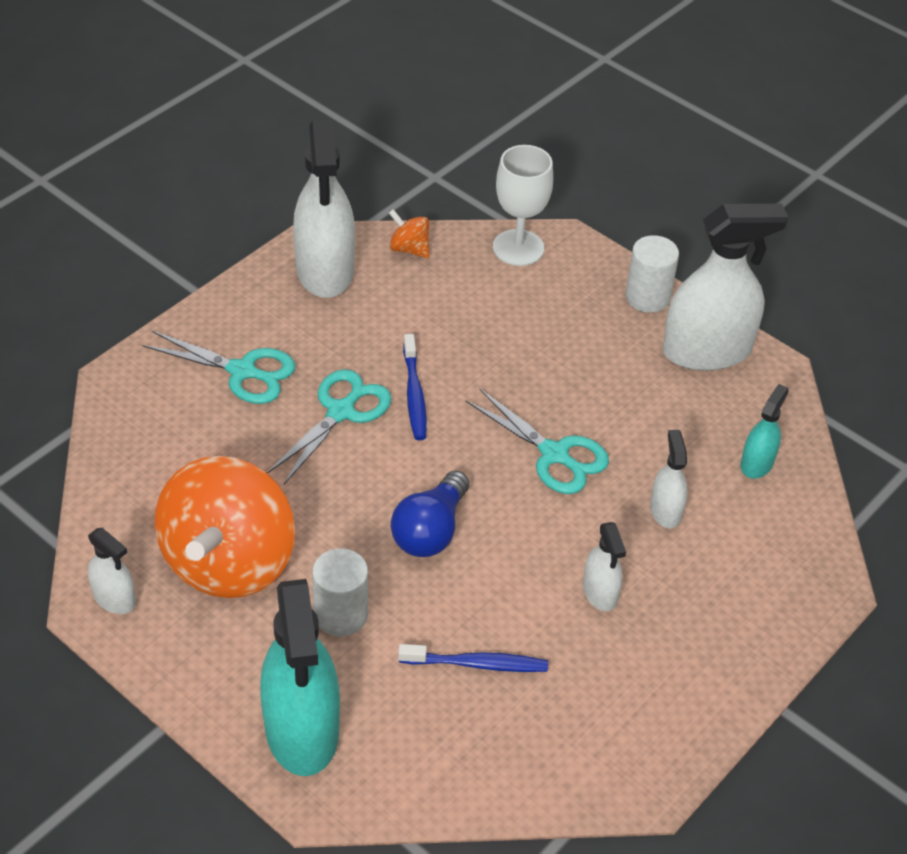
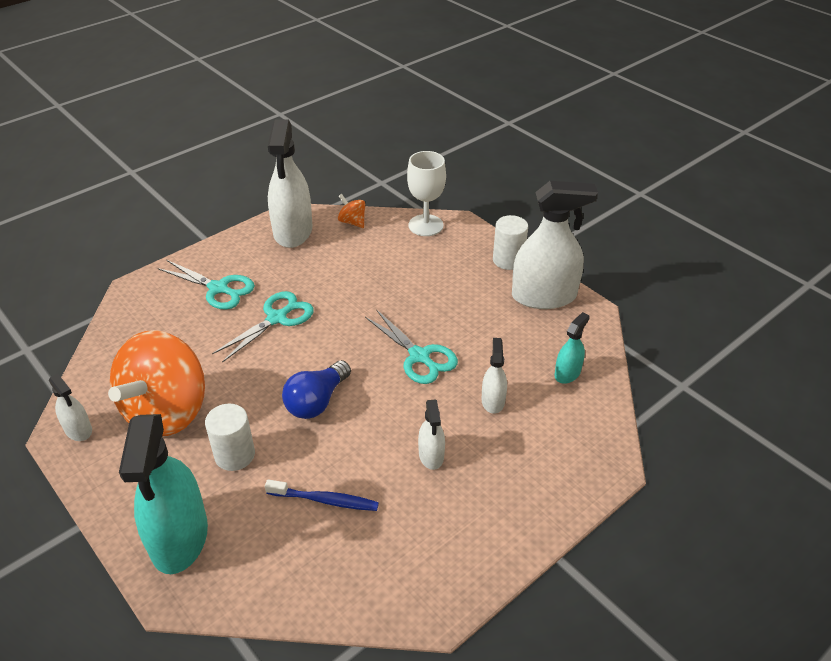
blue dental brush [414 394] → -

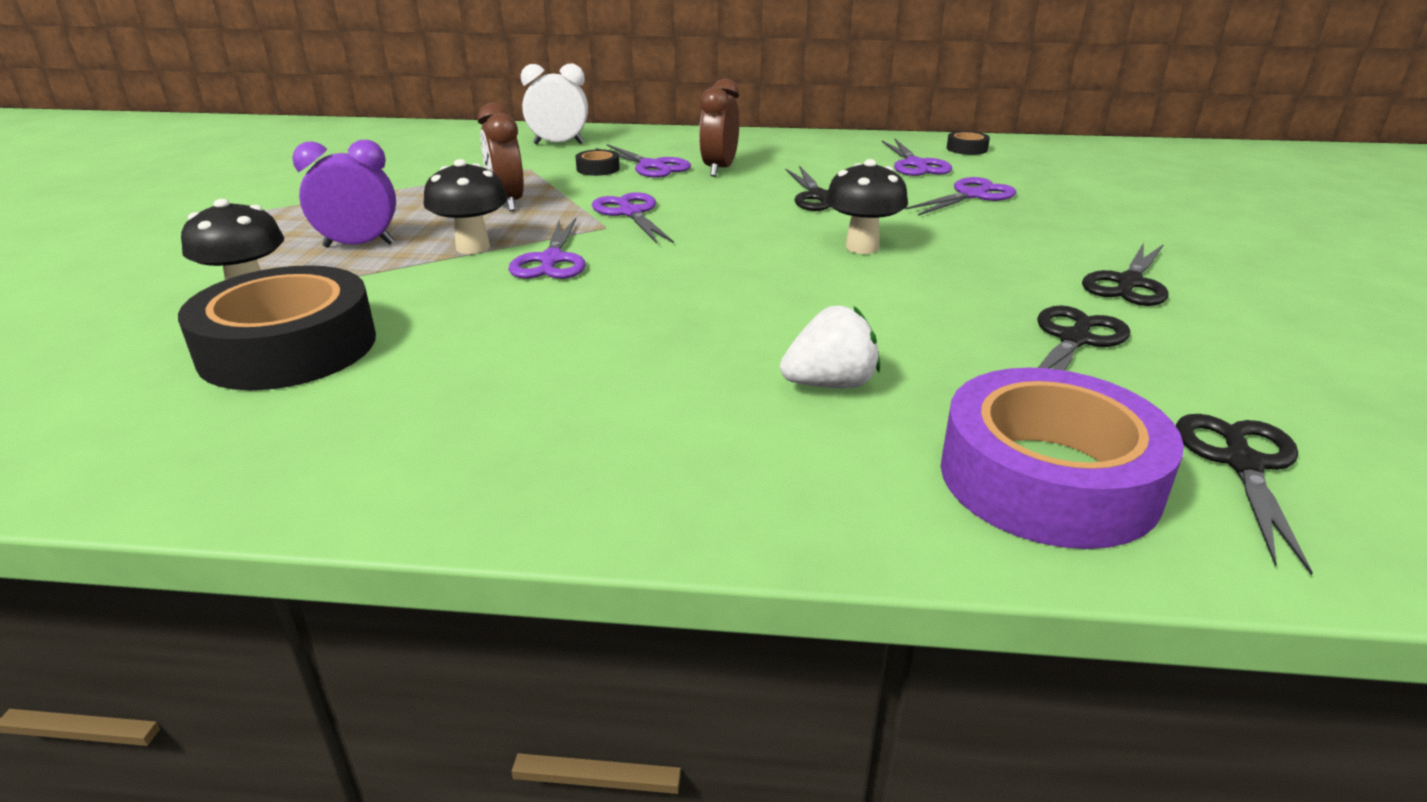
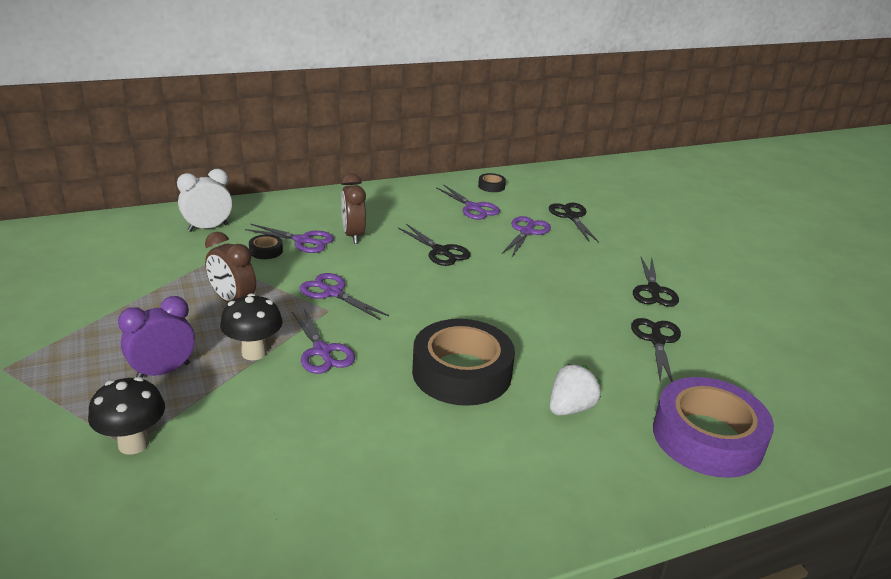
black mushroom [862 247] → -
black tape [288 347] → black tape [461 372], moved
black pair of scissors [1242 463] → black pair of scissors [571 216], moved

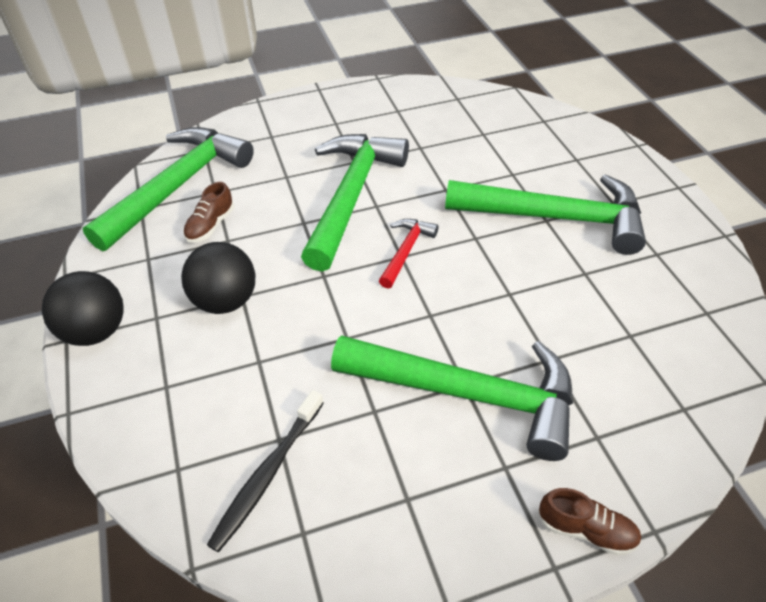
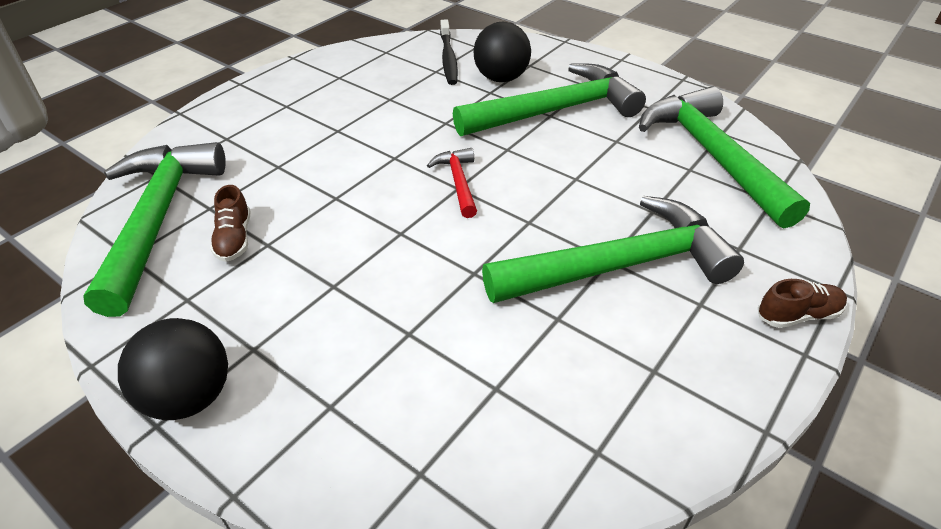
green carpenter's hammer [351 196] → green carpenter's hammer [712 156], moved
black play ball [226 301] → black play ball [501 78], moved
black dental brush [267 474] → black dental brush [448 58], moved

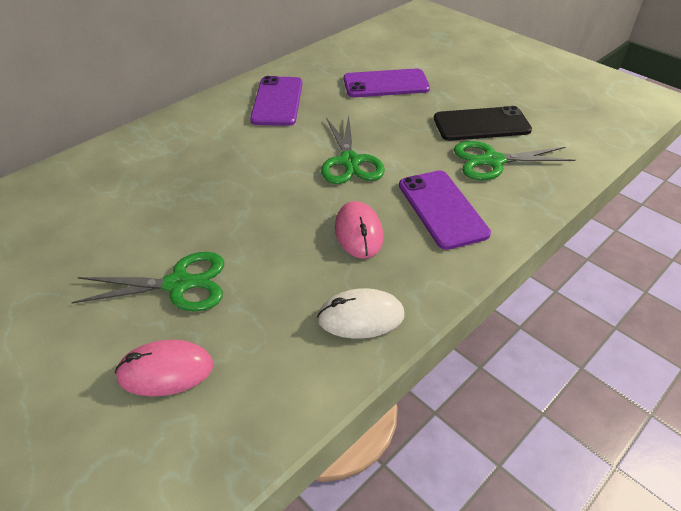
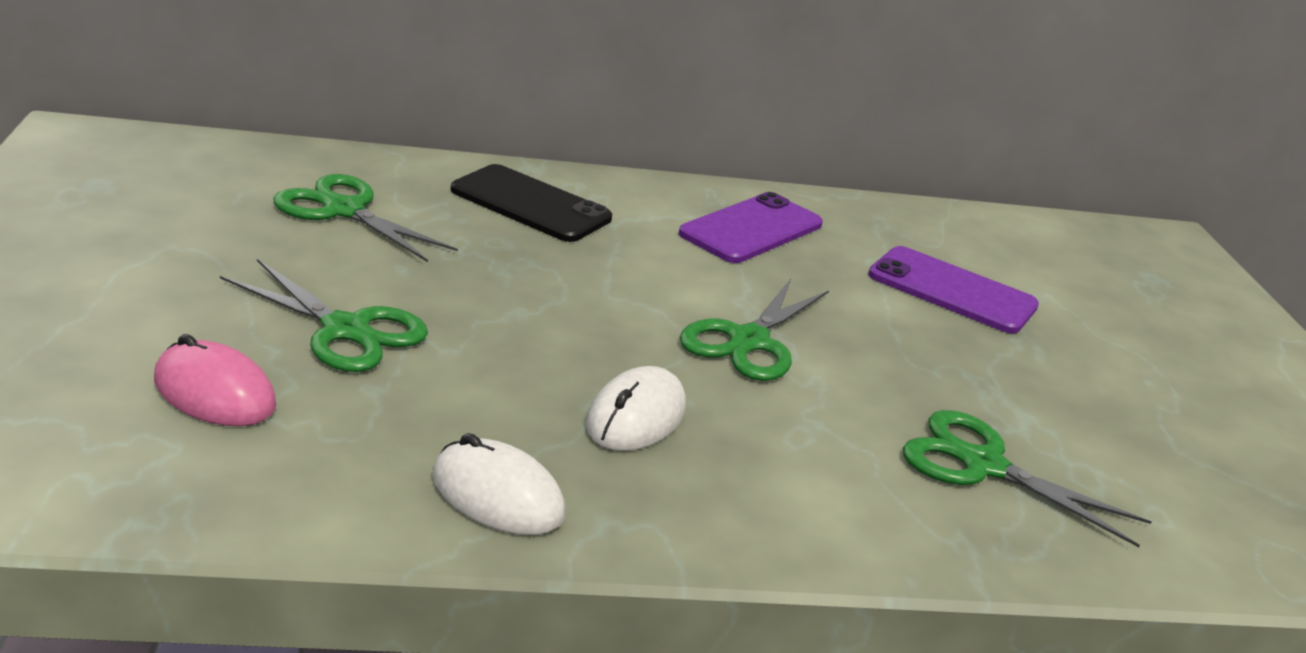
black phone [481 124] → black phone [530 204], moved
royal purple phone [442 209] → -
rose-pink computer mouse [358 233] → white computer mouse [636 417]
- → green pair of scissors [343 210]

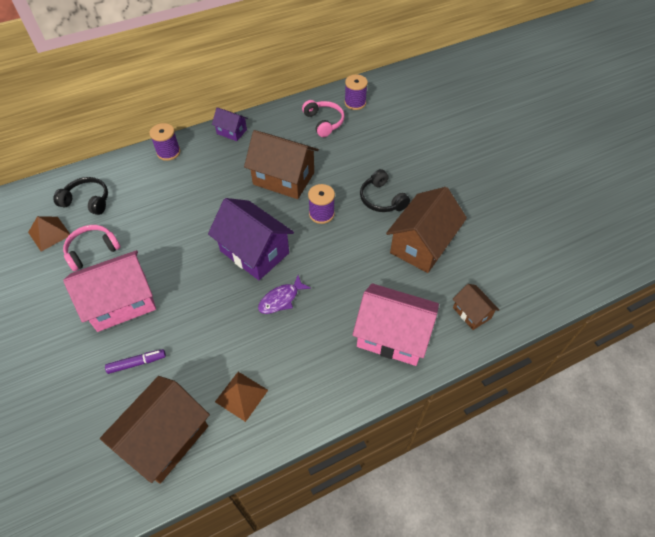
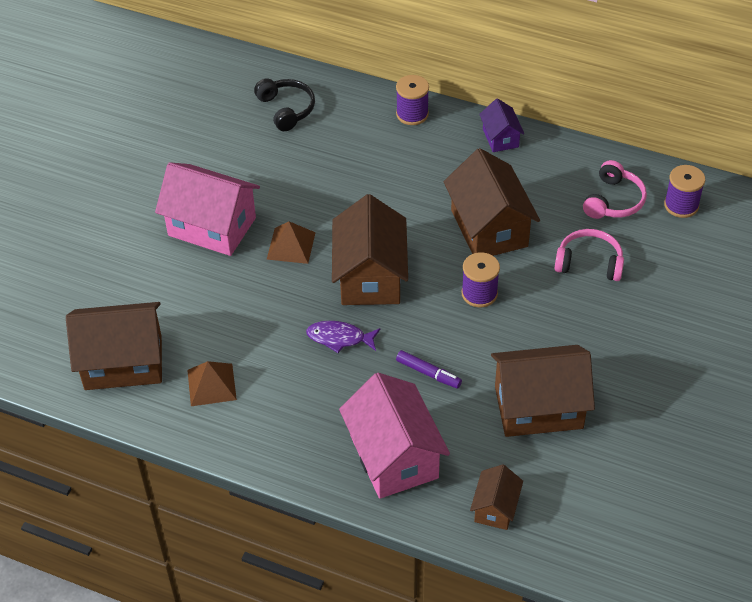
black headphones [382 199] → -
royal purple cottage [254 252] → brown cottage [370 276]
brown pyramid shape [49 233] → brown pyramid shape [291 245], moved
rose-pink headphones [92 250] → rose-pink headphones [589 263], moved
royal purple felt pen [137 363] → royal purple felt pen [428 373], moved

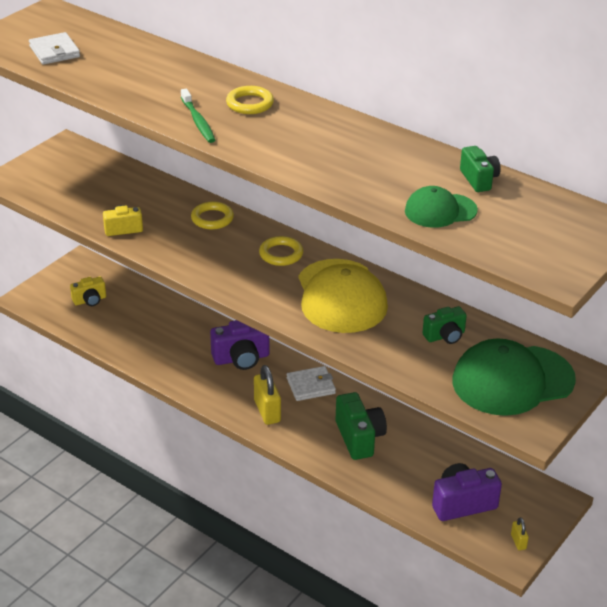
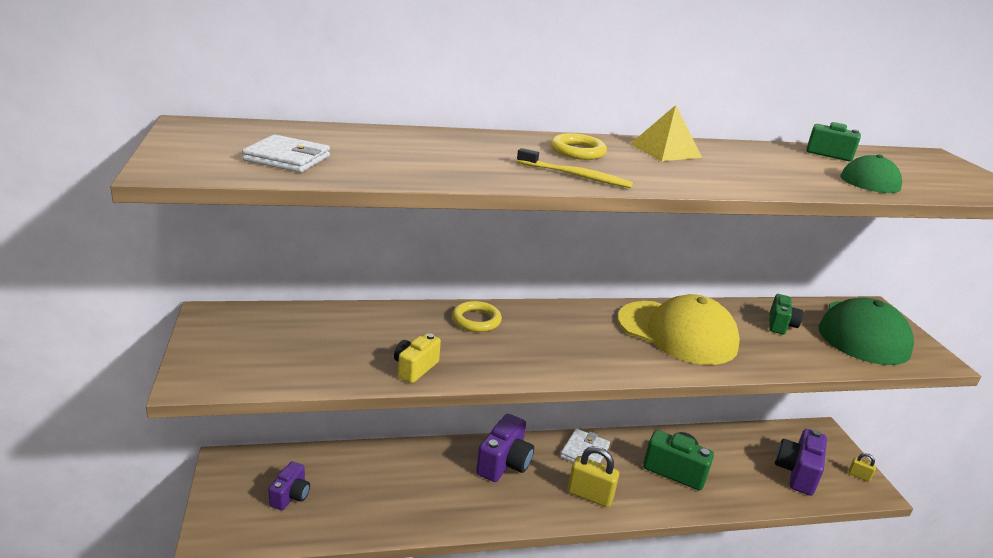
green dental brush [198 121] → yellow dental brush [576 176]
yellow torus [281 254] → -
yellow camera [90 300] → royal purple camera [291 496]
- → yellow pyramid shape [665 150]

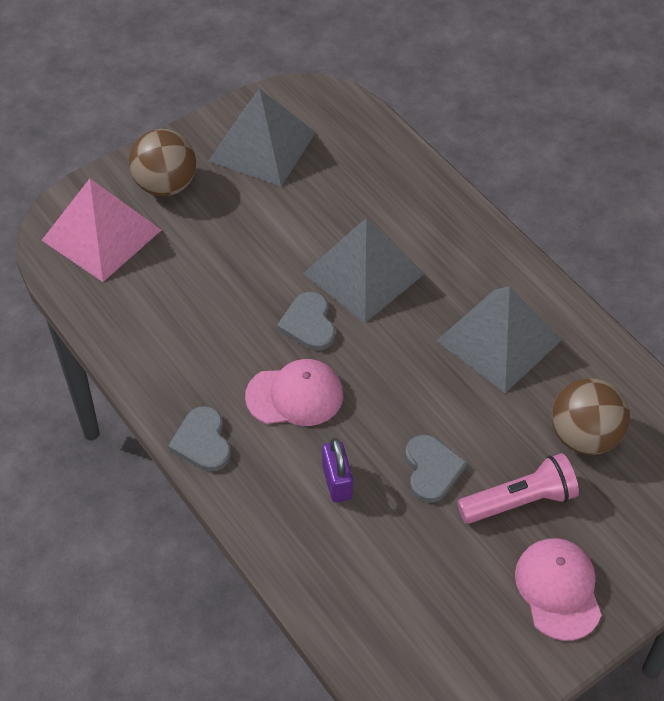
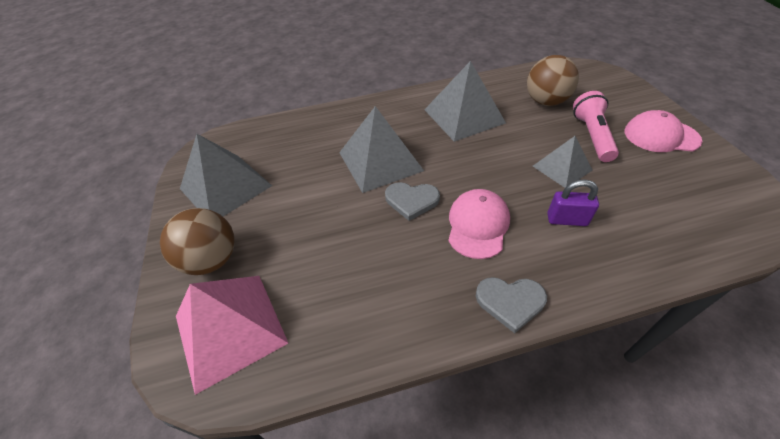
grey heart shape [432 469] → grey pyramid shape [562 168]

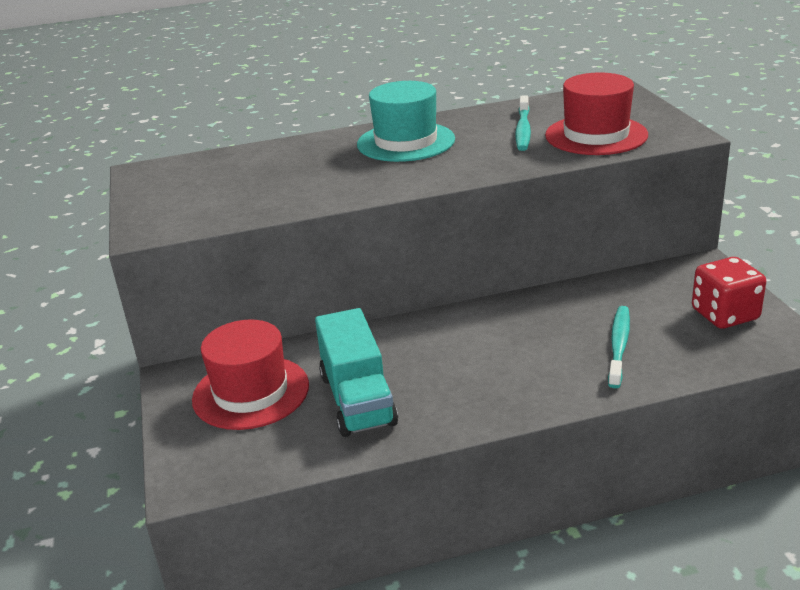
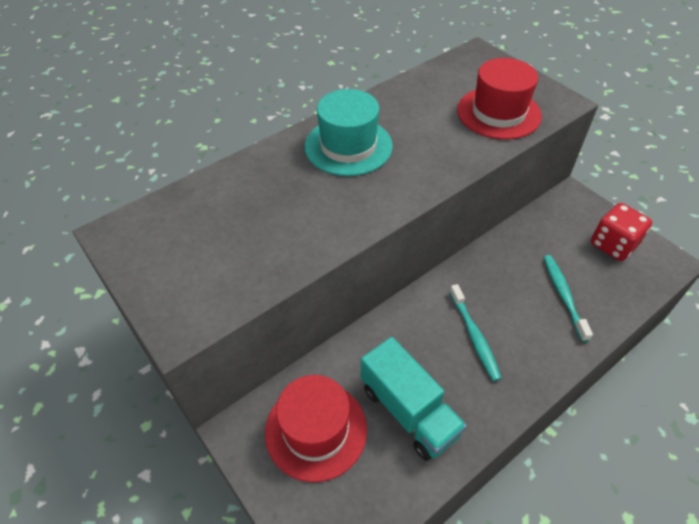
aqua dental brush [523 130] → aqua dental brush [474 336], moved

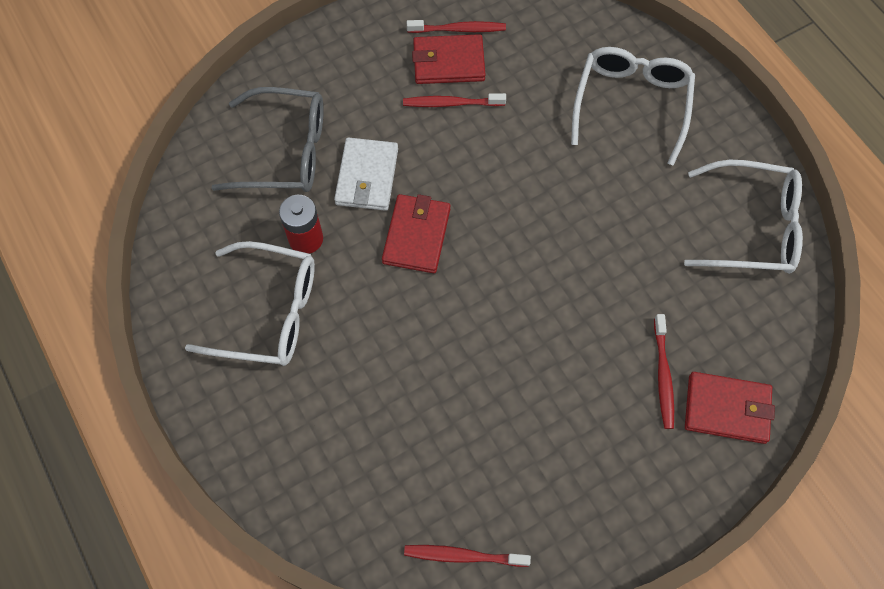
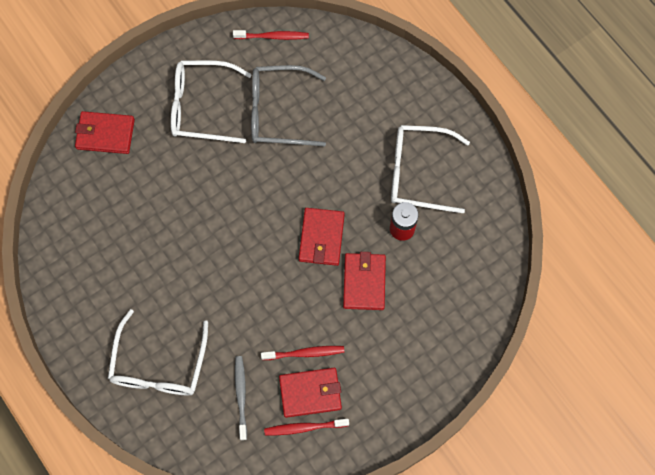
grey eyeglasses [285 151] → grey eyeglasses [278 112], moved
white card wallet [367 177] → red card wallet [364 282]
white eyeglasses [752 227] → white eyeglasses [201 106], moved
red dental brush [663 375] → -
- → grey dental brush [241 396]

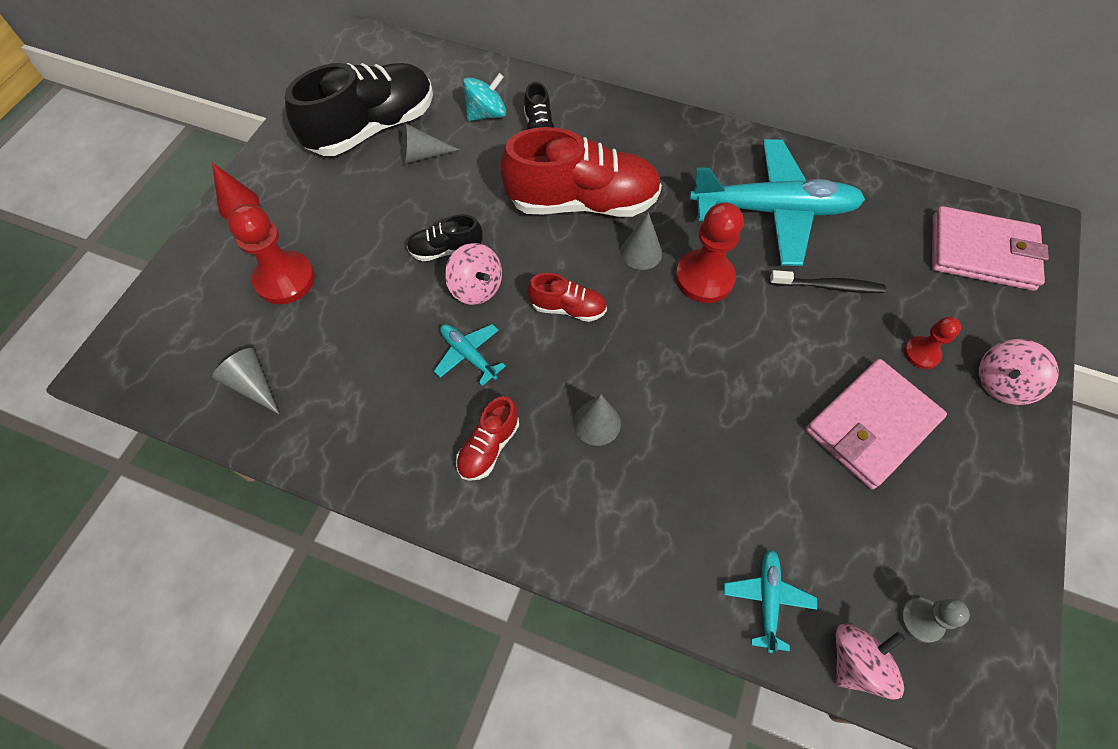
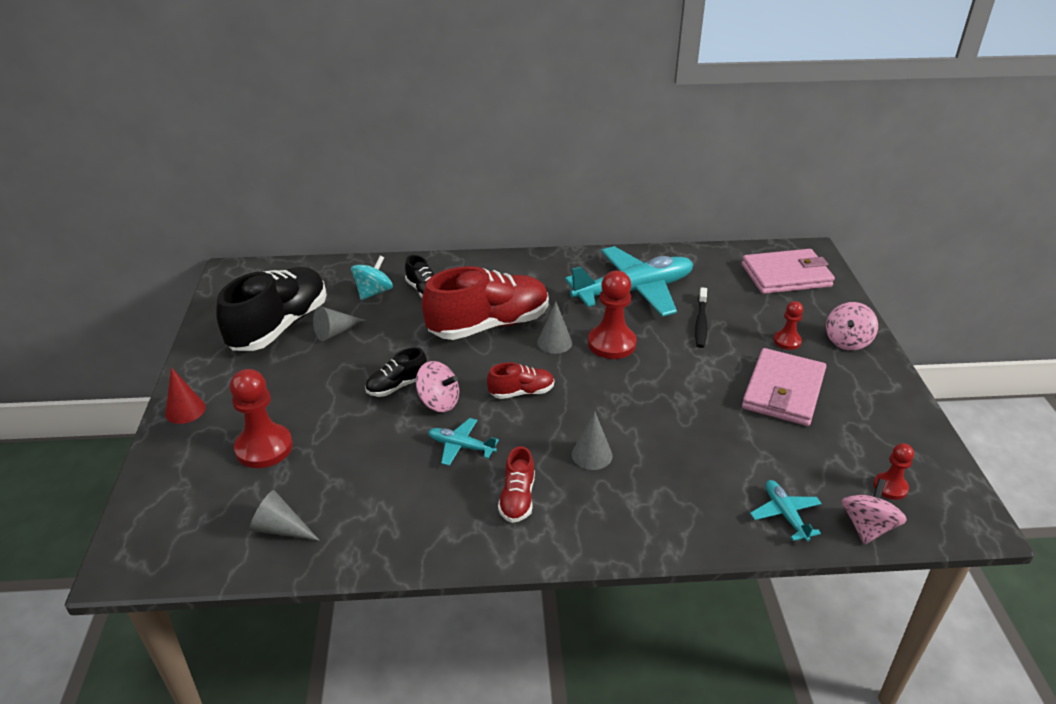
black dental brush [828 286] → black dental brush [701 323], 120 degrees clockwise
grey chess pawn [921 620] → red chess pawn [890 487]

